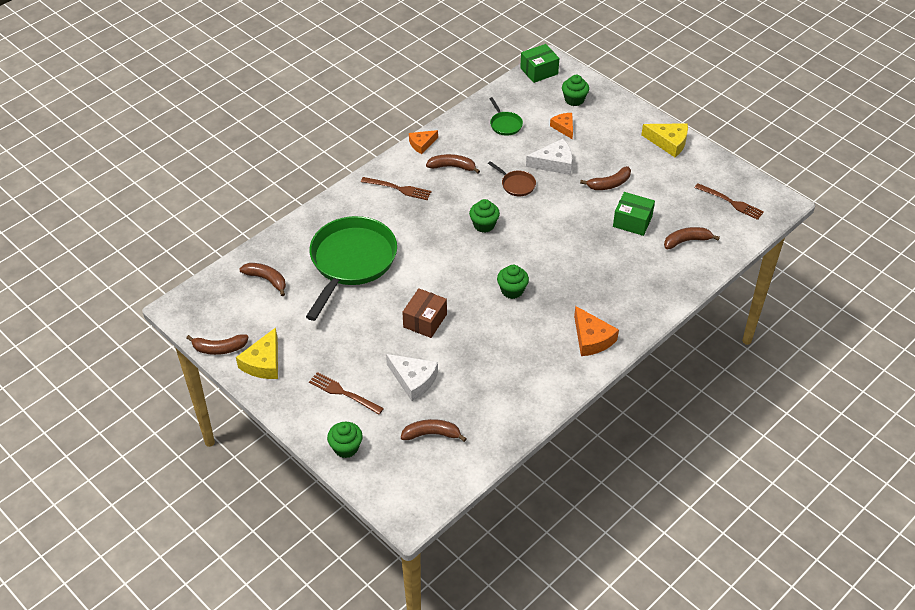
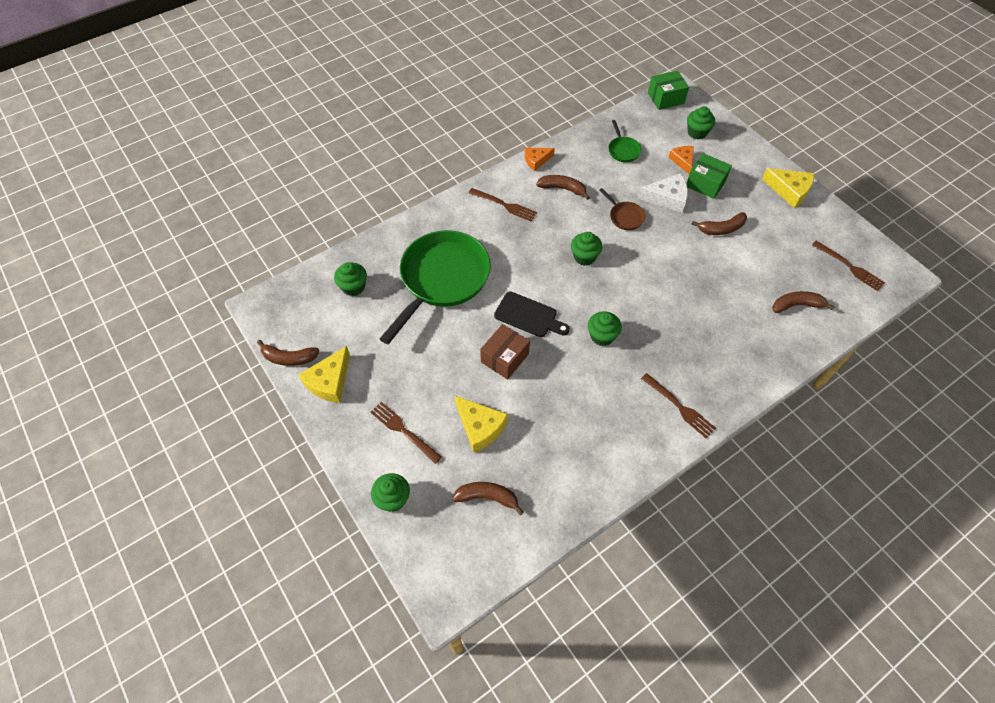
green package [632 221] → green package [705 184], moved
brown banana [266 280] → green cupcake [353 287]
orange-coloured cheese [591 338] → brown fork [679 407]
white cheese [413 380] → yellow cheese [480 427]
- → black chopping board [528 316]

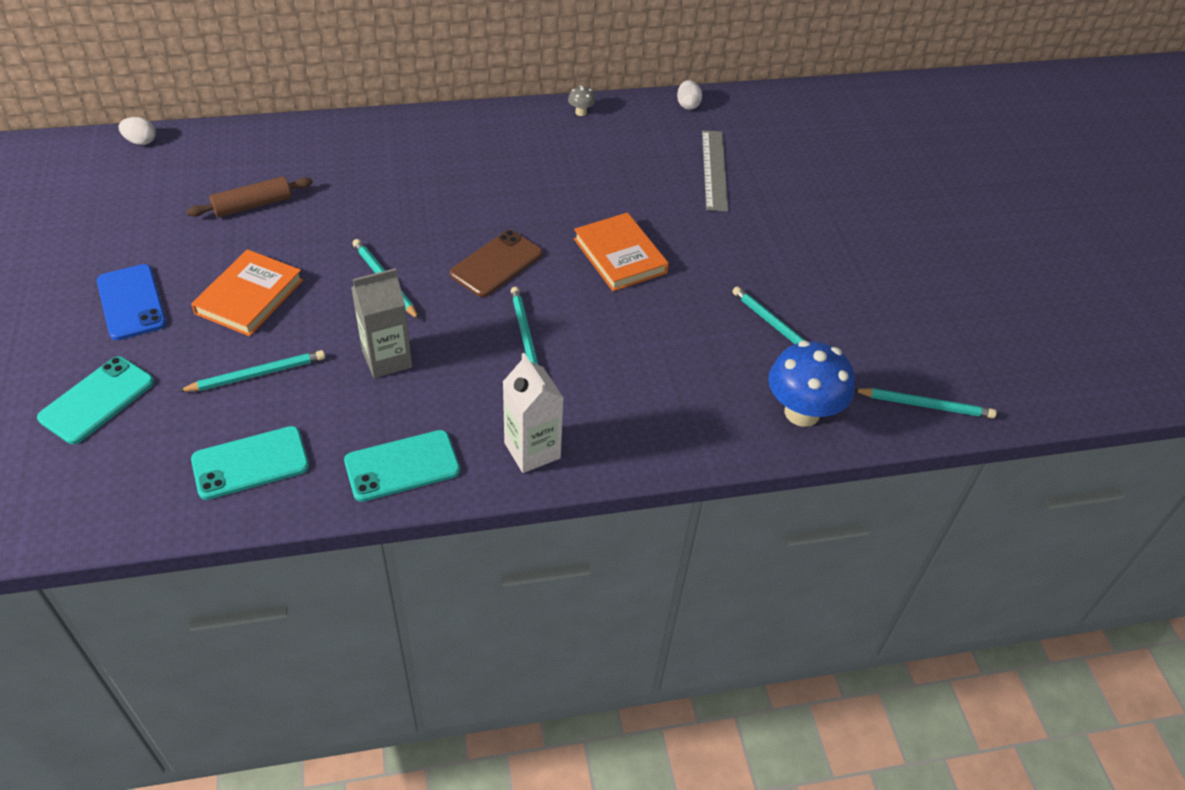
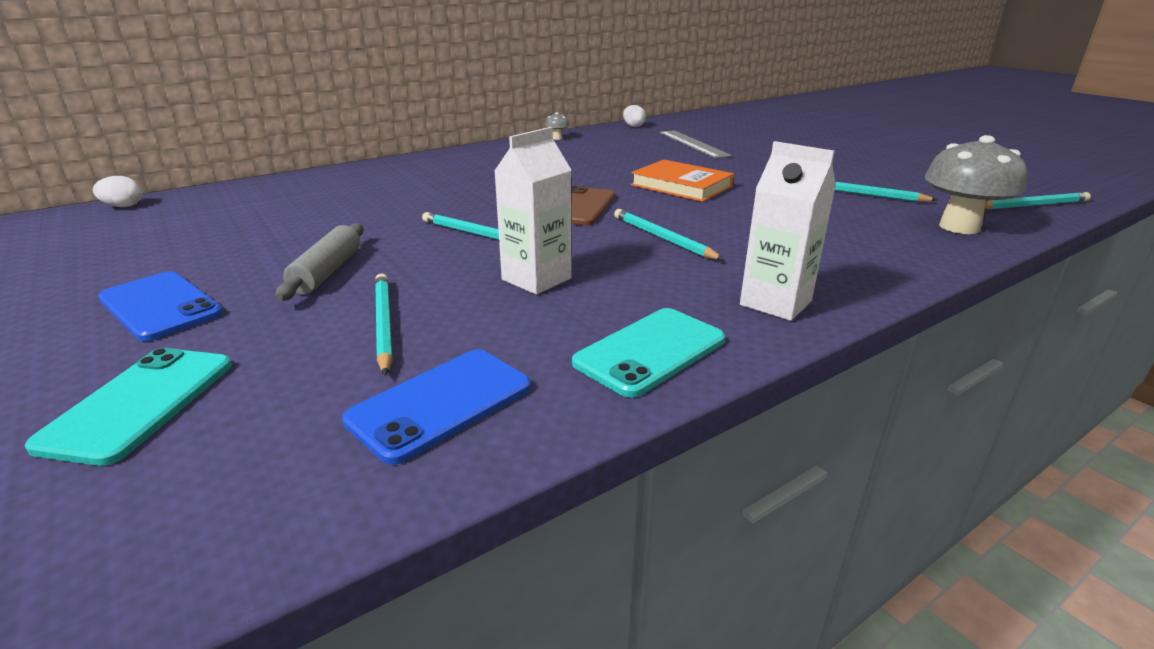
brown rolling pin [253 205] → -
orange-coloured hardback [249 297] → grey rolling pin [327 272]
grey milk carton [387 359] → white milk carton [536 279]
blue mushroom [802 412] → grey mushroom [959 227]
aqua pencil [257 374] → aqua pencil [383 324], 60 degrees counterclockwise
aqua phone [250 463] → blue phone [441 403]

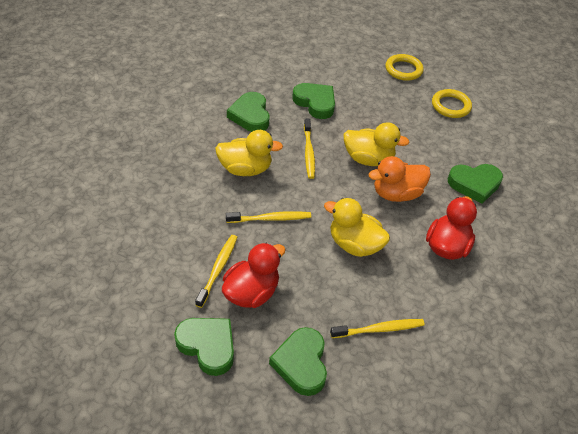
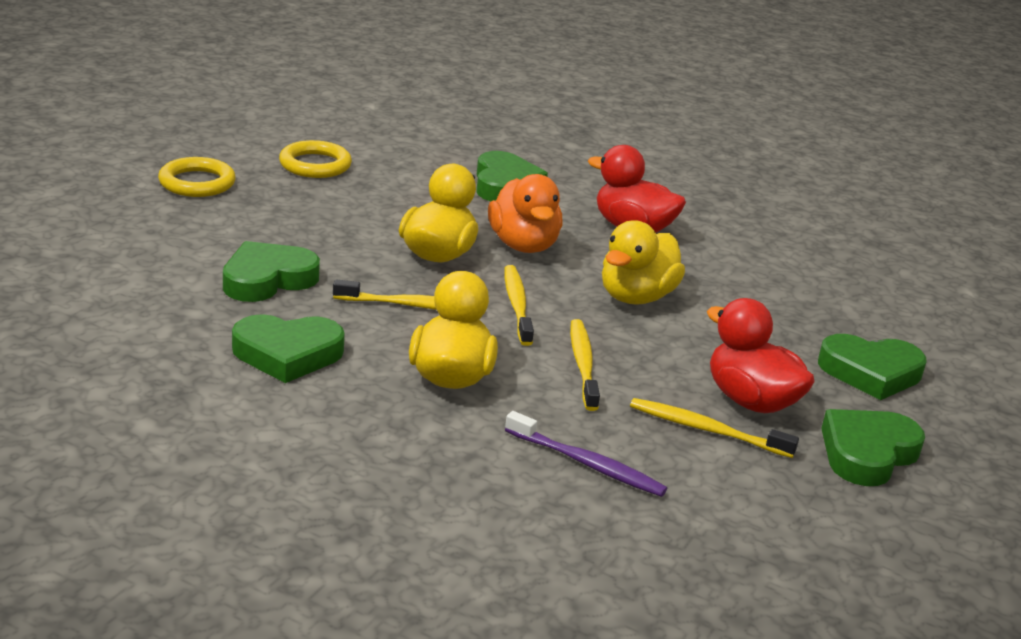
yellow dental brush [379 329] → yellow dental brush [517 305], moved
- → royal purple dental brush [586 463]

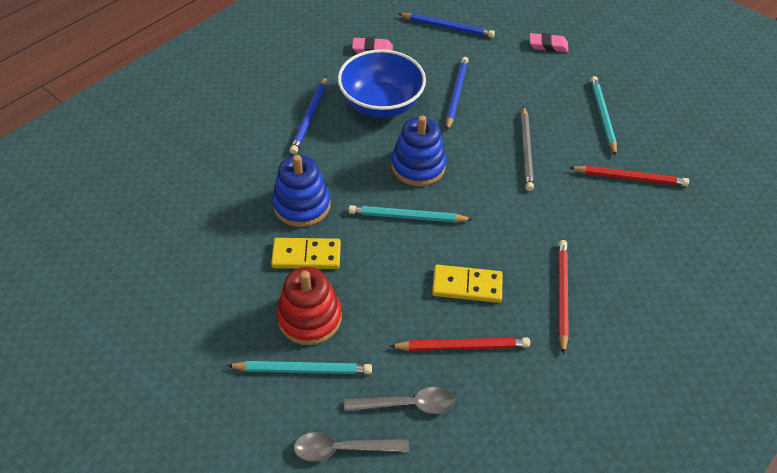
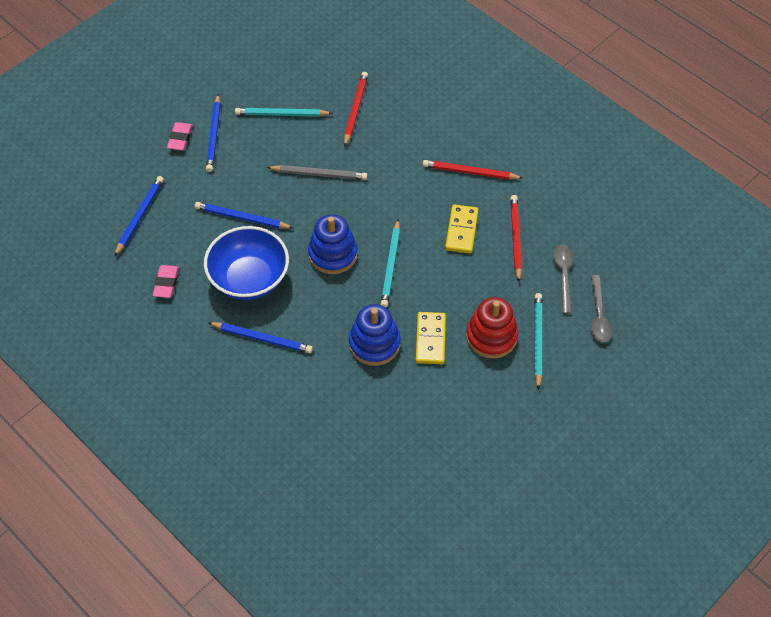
- → blue pencil [214 135]

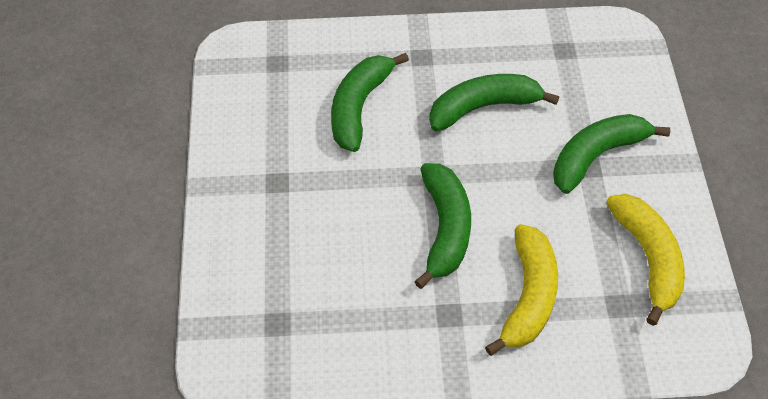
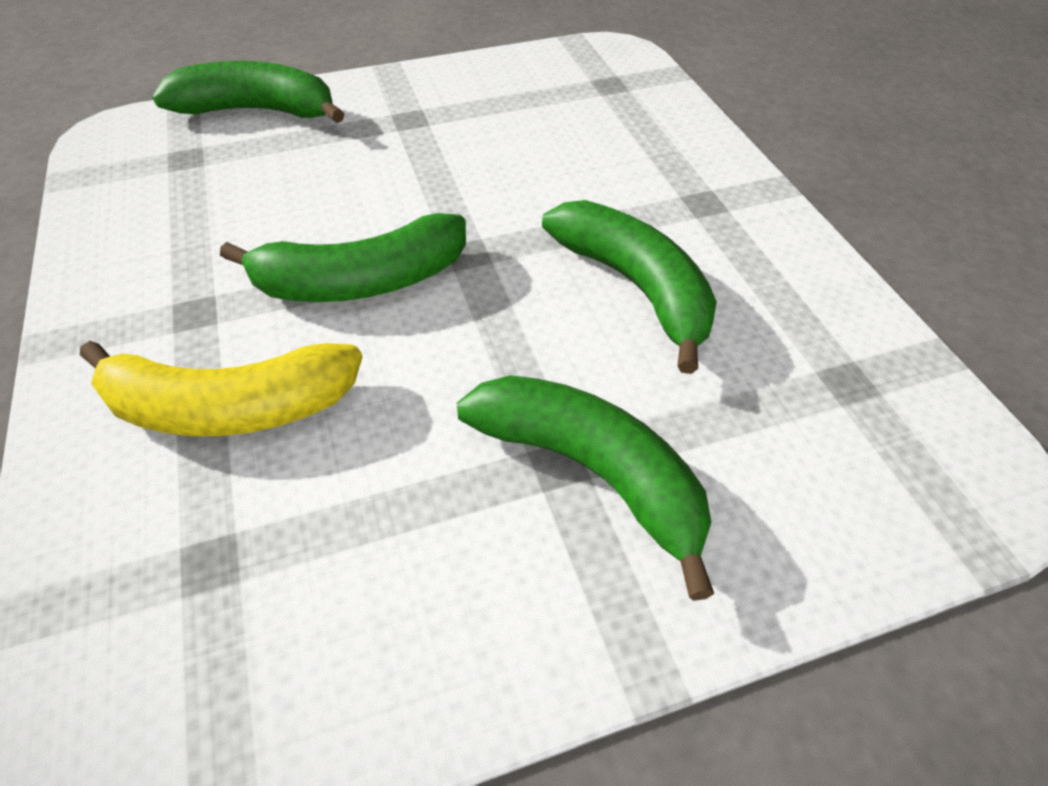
green banana [359 107] → green banana [258 111], moved
yellow banana [648 259] → -

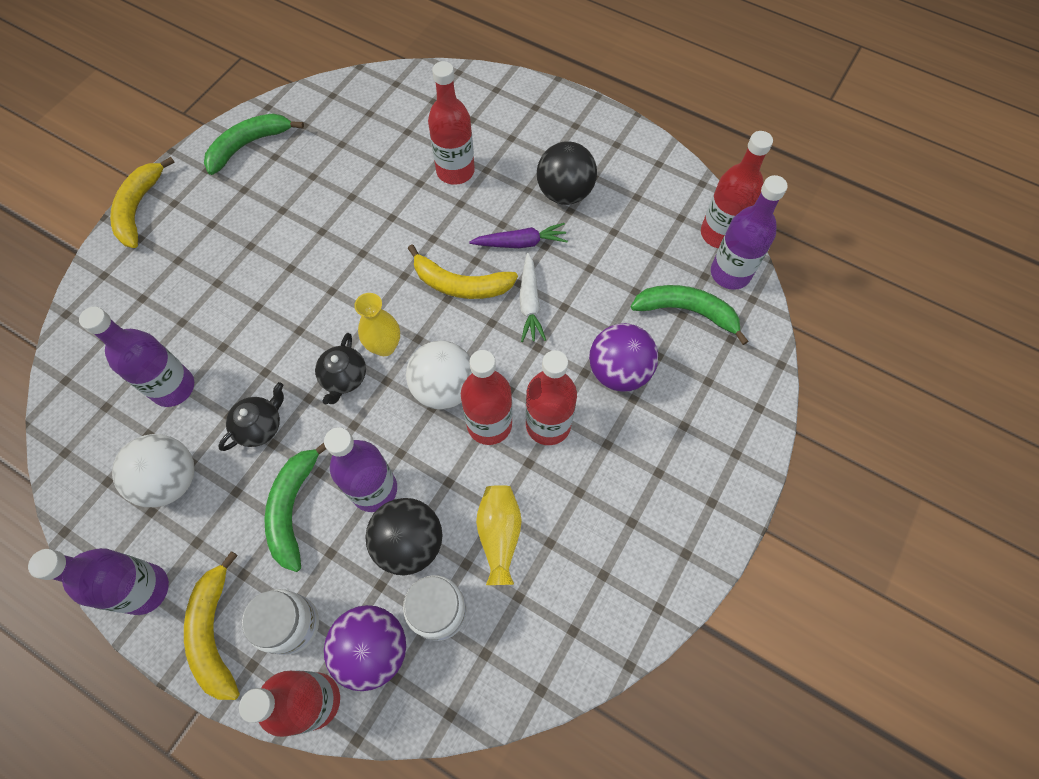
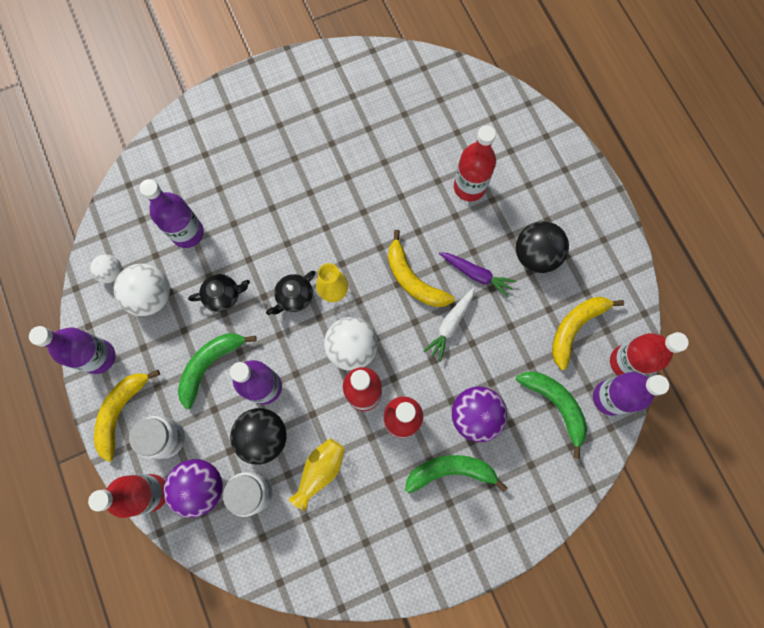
green banana [249 145] → green banana [451 471], moved
yellow banana [139 208] → yellow banana [575 328], moved
- → white play ball [112 273]

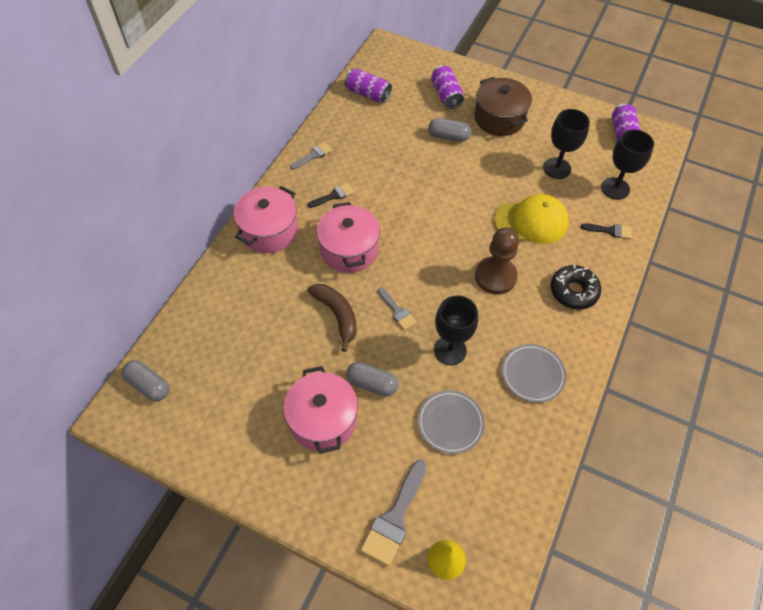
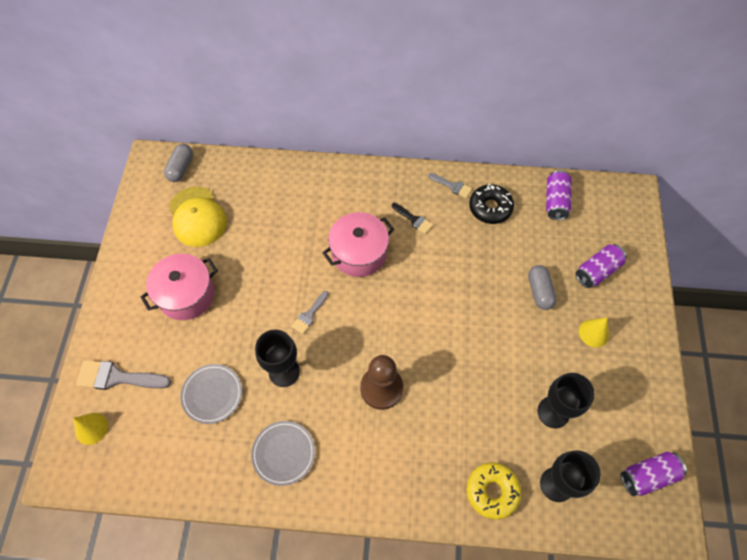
brown cooking pot [499 118] → yellow cone shape [593 333]
rose-pink cooking pot [269 231] → -
yellow peaked cap [531 221] → yellow peaked cap [197 217], moved
black paintbrush [610 230] → yellow glazed donut [492 491]
black glazed donut [573 291] → black glazed donut [490 208], moved
brown banana [337 315] → -
grey pill [372 384] → -

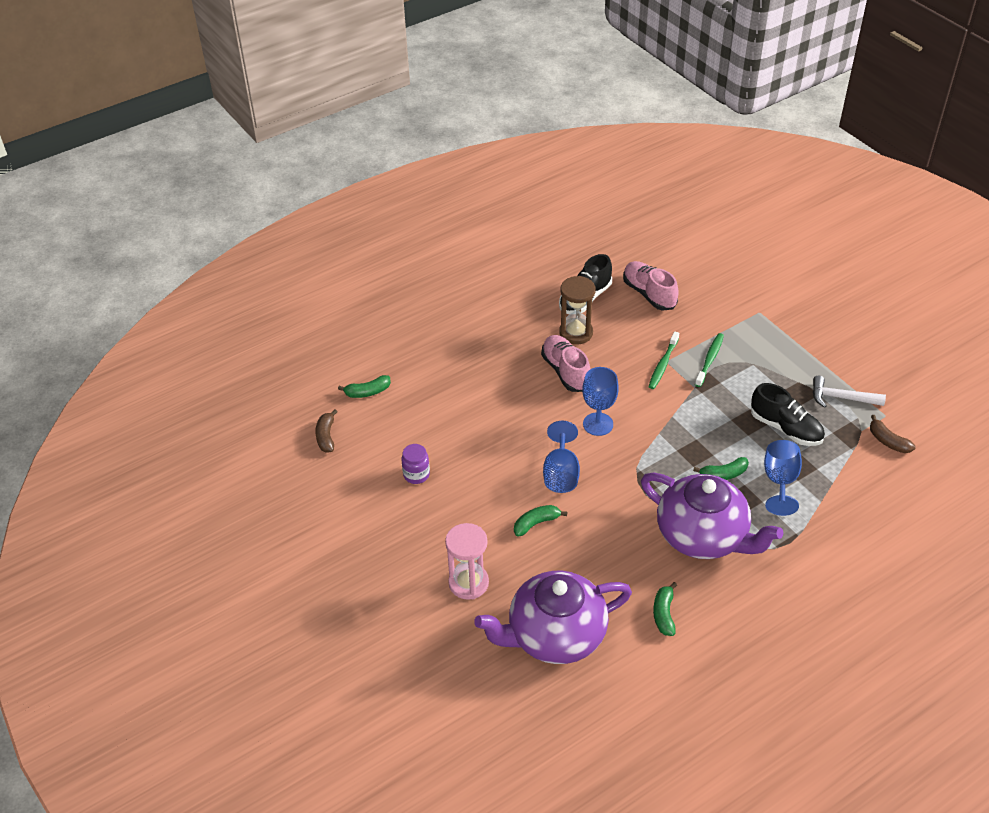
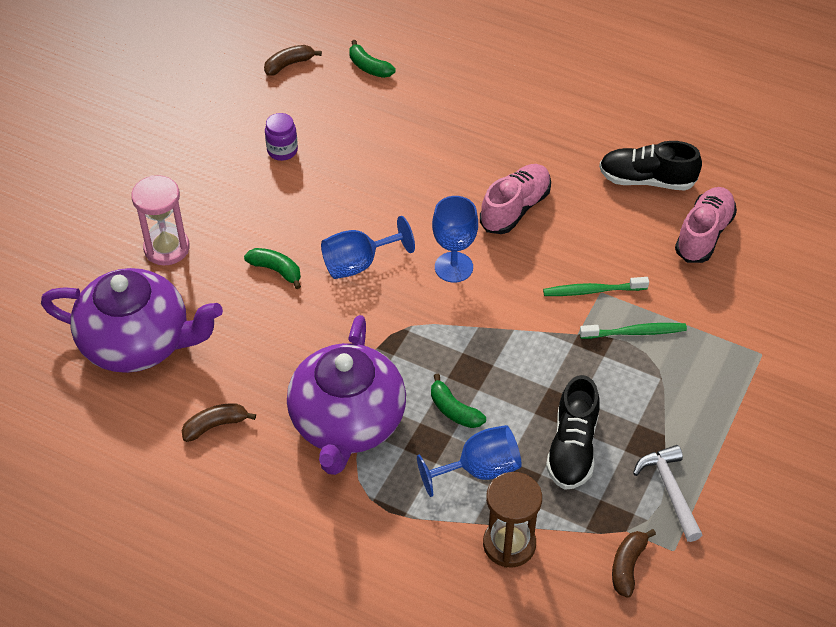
brown hourglass [576 333] → brown hourglass [509 544], moved
royal purple tea pot [555 635] → royal purple tea pot [138 342], 150 degrees clockwise
green banana [664 614] → brown banana [215 425]

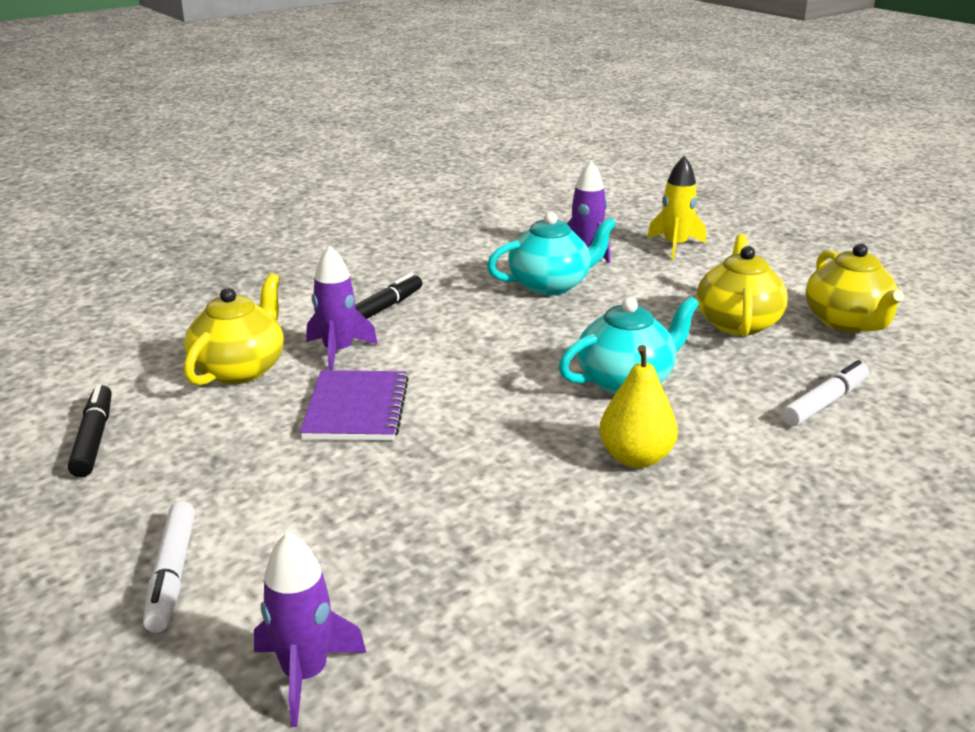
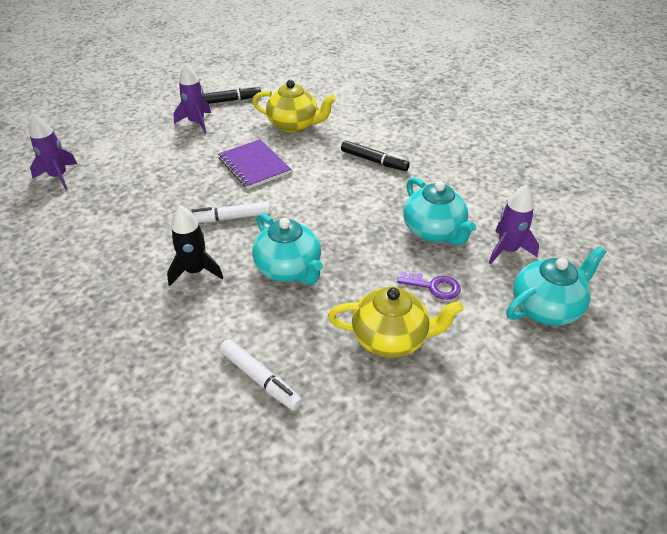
yellow spaceship [675 246] → aqua tea pot [546 308]
yellow tea pot [847 322] → -
royal purple spaceship [338 352] → royal purple spaceship [196 122], moved
yellow pear fruit [635 458] → black spaceship [195 271]
royal purple notebook [357 408] → royal purple notebook [254 166], 60 degrees clockwise
white felt pen [172 574] → white felt pen [229 218], moved
- → royal purple key [434 286]

